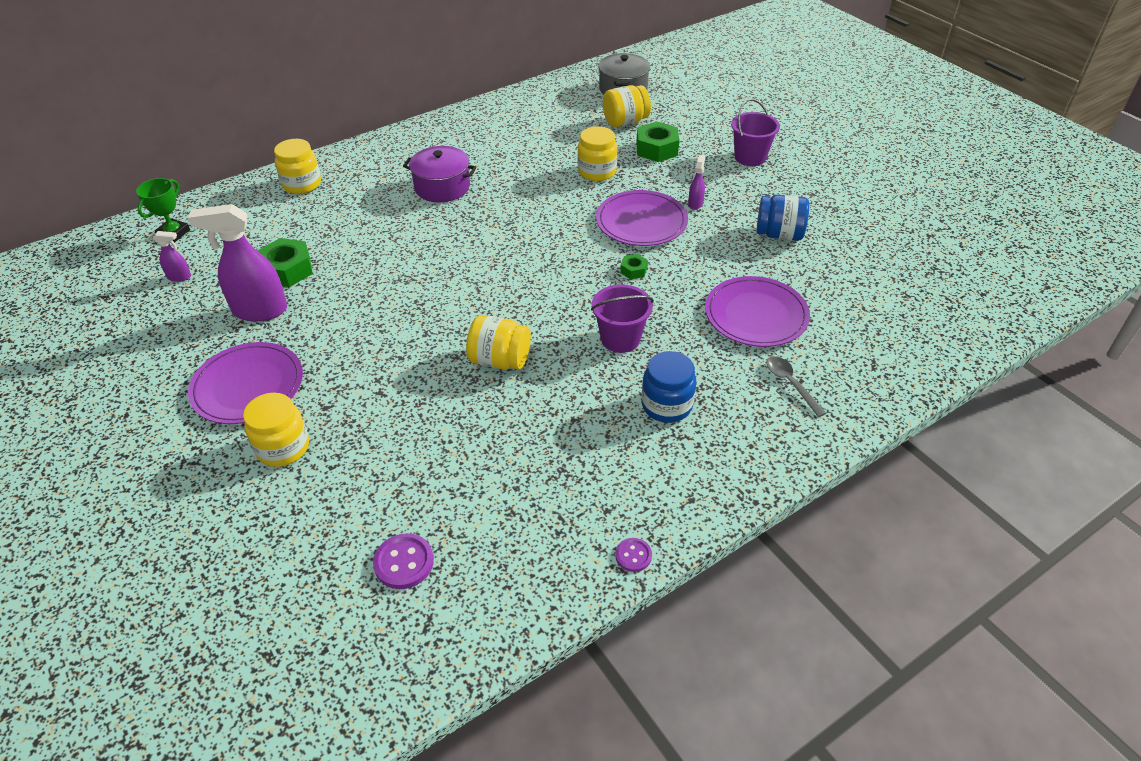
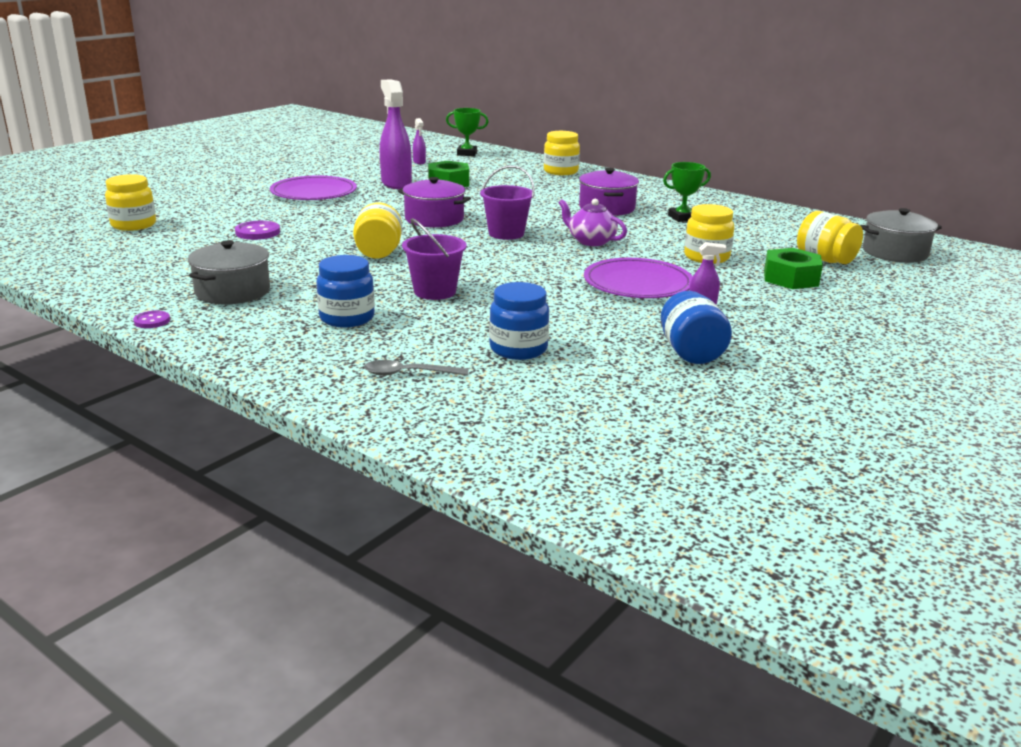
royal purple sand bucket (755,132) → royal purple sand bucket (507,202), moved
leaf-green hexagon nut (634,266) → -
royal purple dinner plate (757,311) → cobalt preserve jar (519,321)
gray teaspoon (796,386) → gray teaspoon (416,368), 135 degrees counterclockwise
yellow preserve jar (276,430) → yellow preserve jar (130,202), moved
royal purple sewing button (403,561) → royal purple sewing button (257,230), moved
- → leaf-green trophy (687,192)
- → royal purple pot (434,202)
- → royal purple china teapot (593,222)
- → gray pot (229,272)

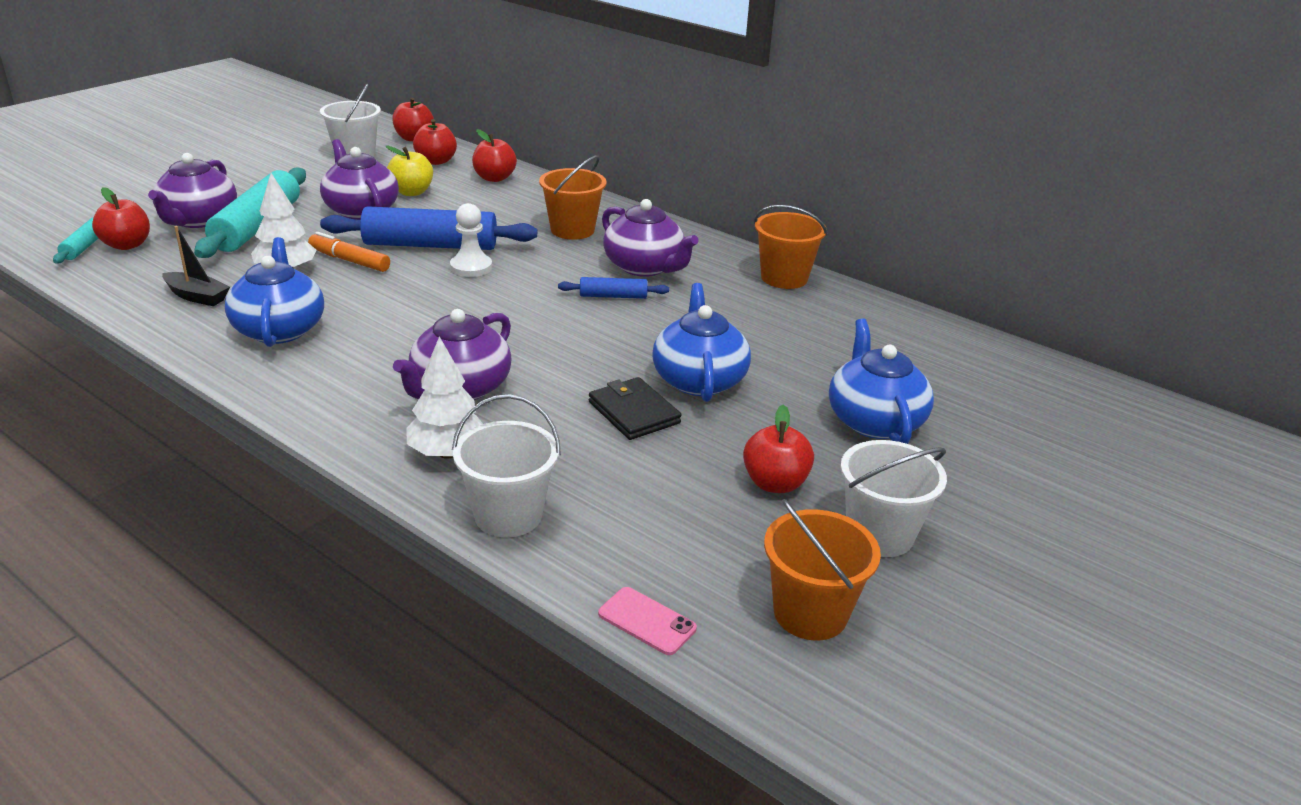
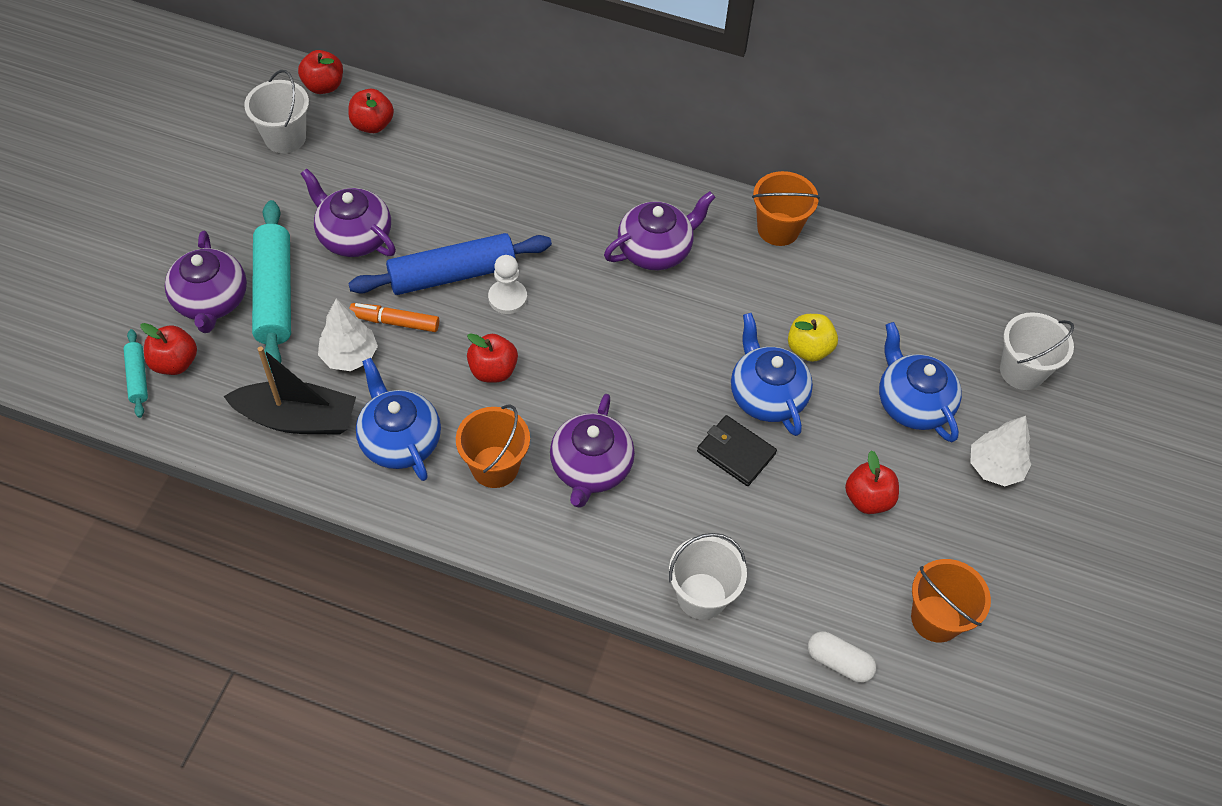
scarlet toy apple (494,155) → scarlet toy apple (492,358), moved
yellow toy apple (409,171) → yellow toy apple (813,338), moved
orange-coloured sand bucket (573,197) → orange-coloured sand bucket (493,446), moved
royal purple china teapot (650,238) → royal purple china teapot (660,230), 60 degrees counterclockwise
jet-black sailboat (196,266) → jet-black sailboat (290,390), x1.78
cobalt rolling pin (613,288) → -
snow-white toy tree (444,397) → snow-white toy tree (1000,451), moved
snow-white sand bucket (893,498) → snow-white sand bucket (1037,351), moved
rose-pink mobile phone (647,621) → snow-white pill (842,657)

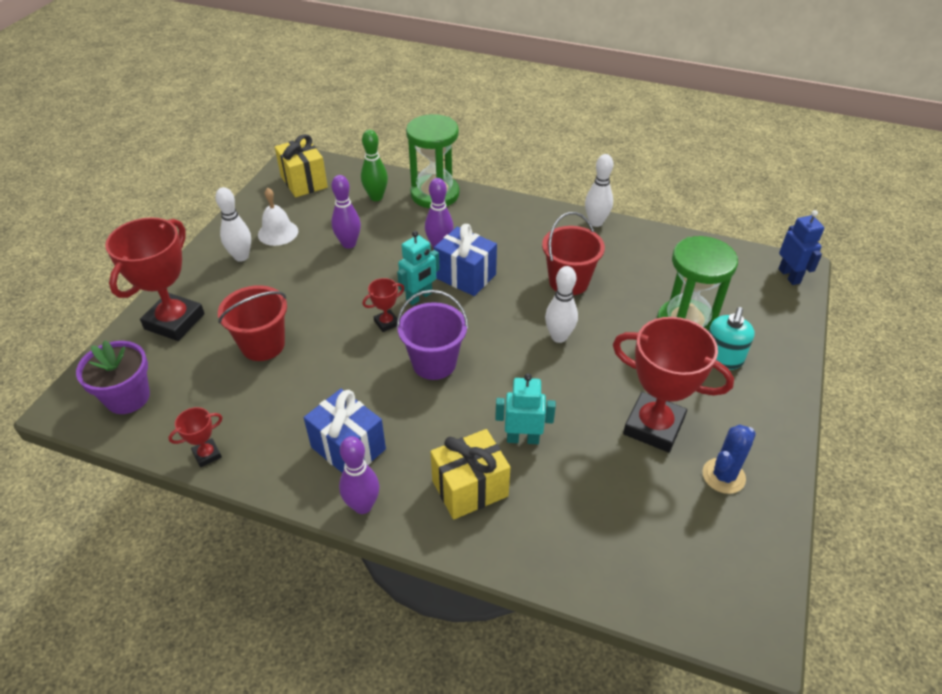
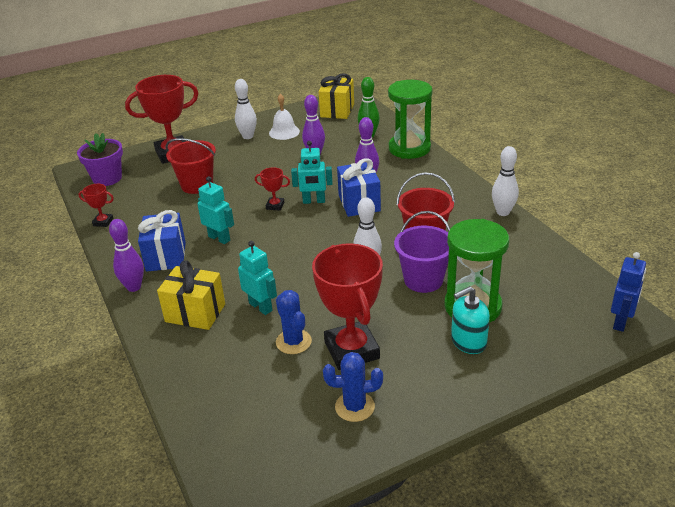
royal purple sand bucket (432,335) → royal purple sand bucket (422,252), moved
- → turquoise robot (215,210)
- → cobalt prickly plant (294,322)

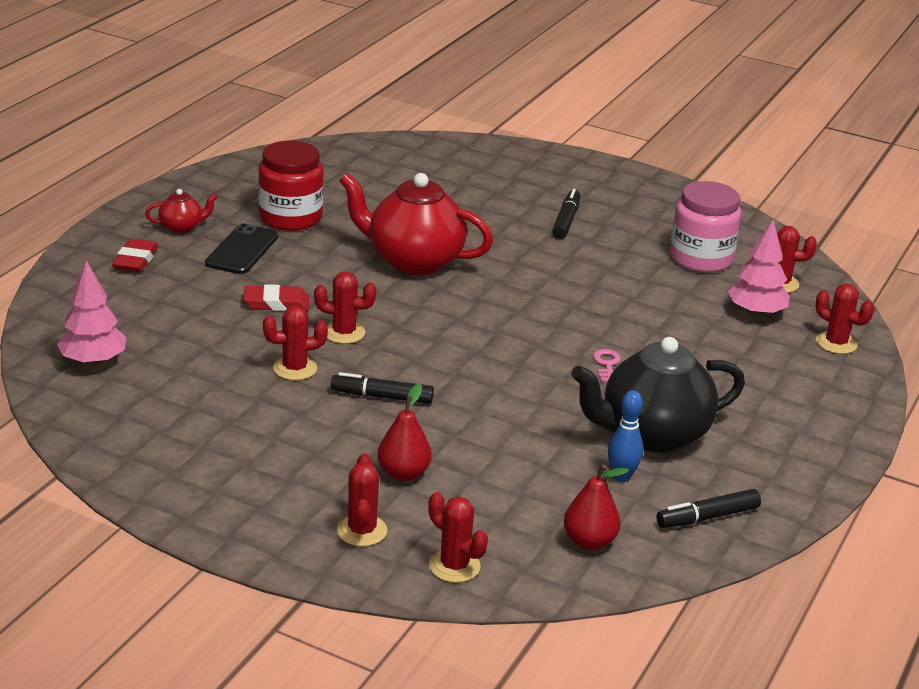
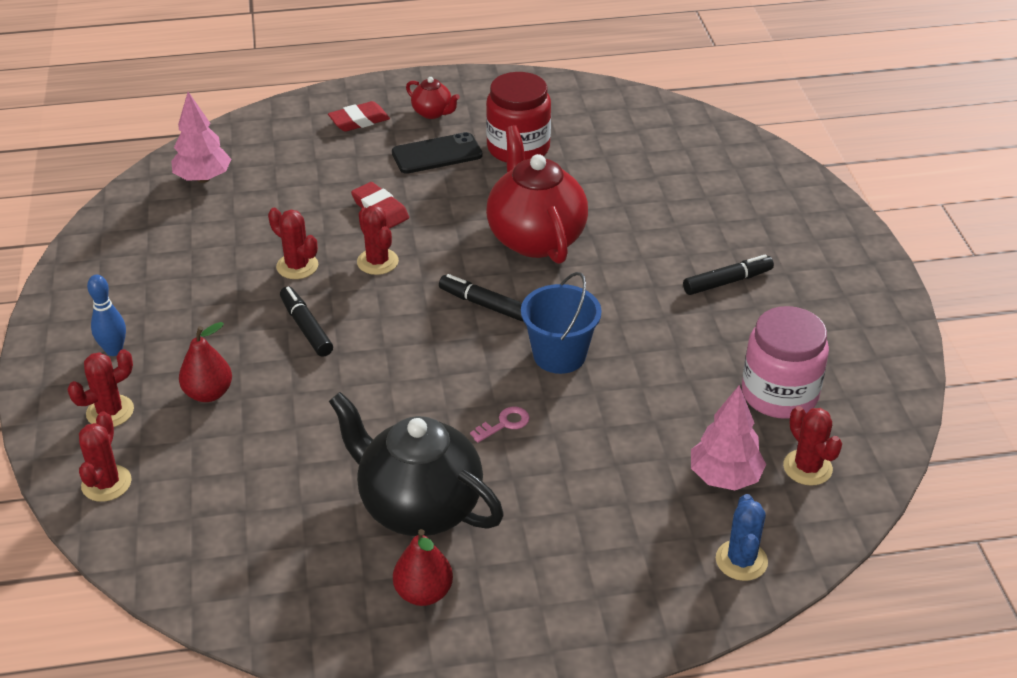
scarlet prickly plant (844,319) → cobalt prickly plant (742,537)
cobalt skittle (625,436) → cobalt skittle (106,315), moved
scarlet pear (596,507) → scarlet pear (423,567), moved
jet-black felt pen (708,508) → jet-black felt pen (481,297), moved
- → cobalt sand bucket (561,323)

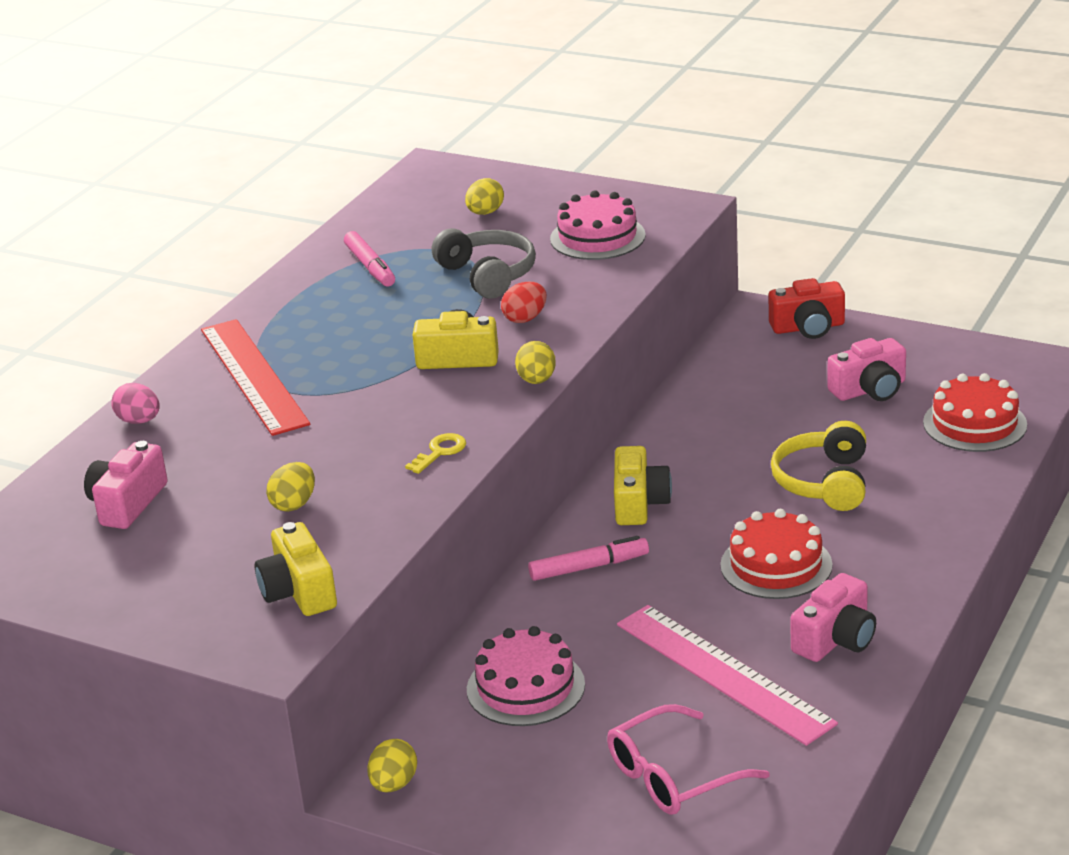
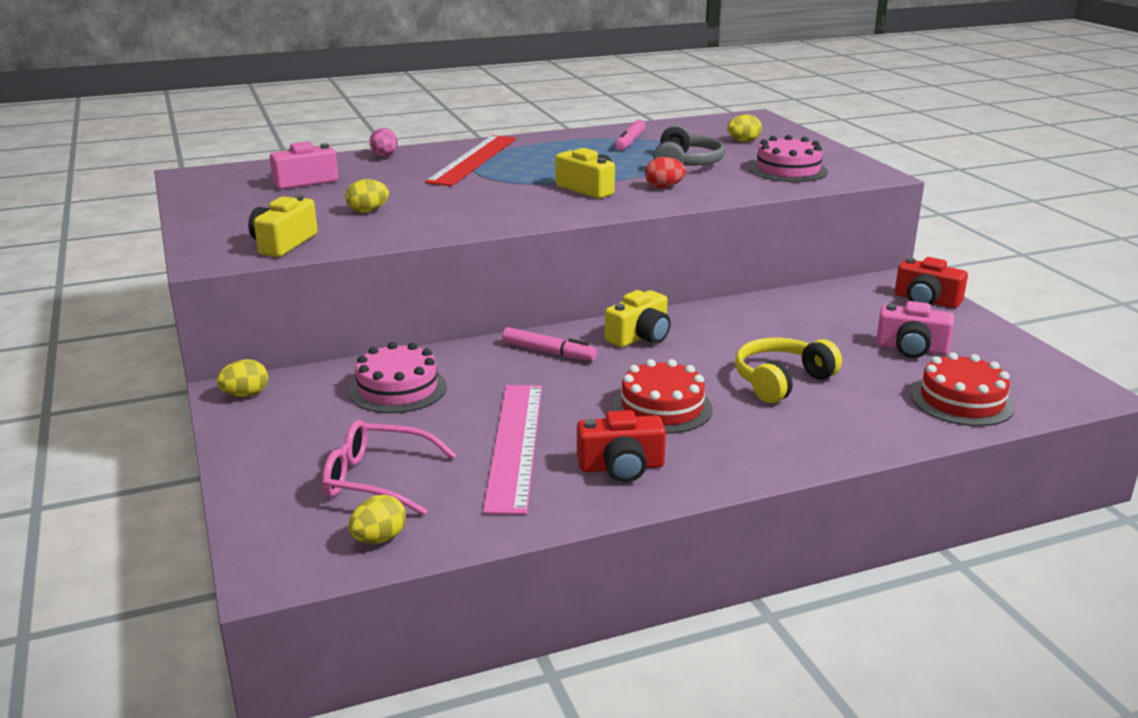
yellow toy egg (535,362) → yellow toy egg (377,519), moved
yellow key (435,453) → -
rose-pink camera (833,617) → scarlet camera (621,446)

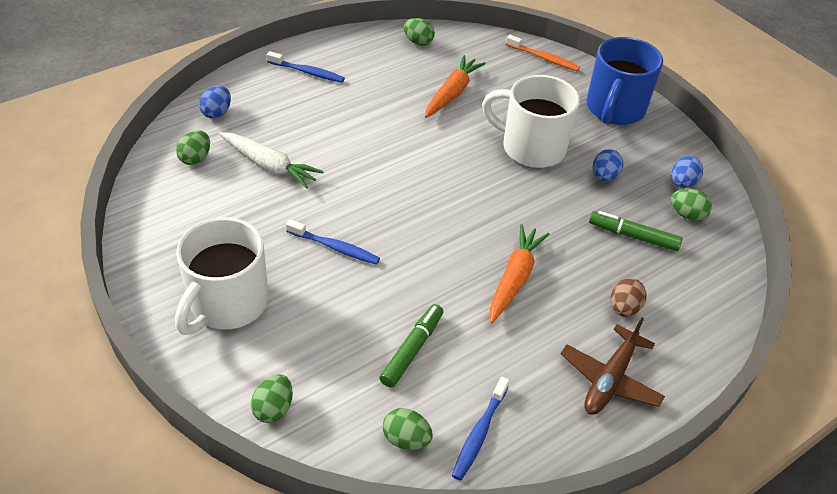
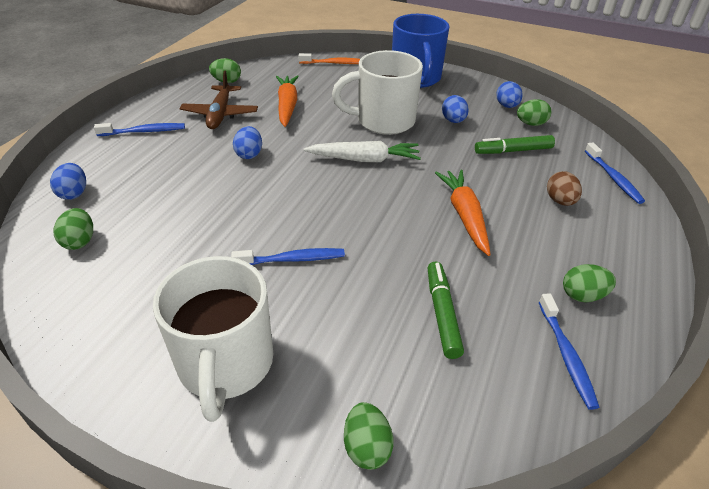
snow-white toy carrot (271,160) → snow-white toy carrot (362,151), moved
russet plane (612,366) → russet plane (219,99), moved
leaf-green toy egg (408,429) → leaf-green toy egg (589,283), moved
- → cobalt toy egg (247,142)
- → cobalt dental brush (615,173)

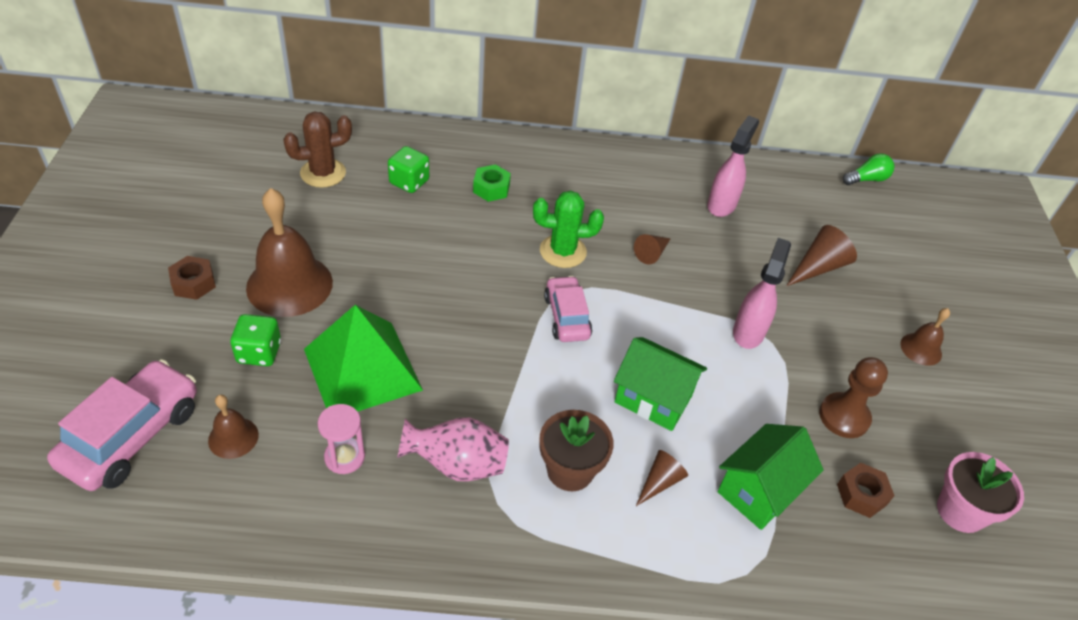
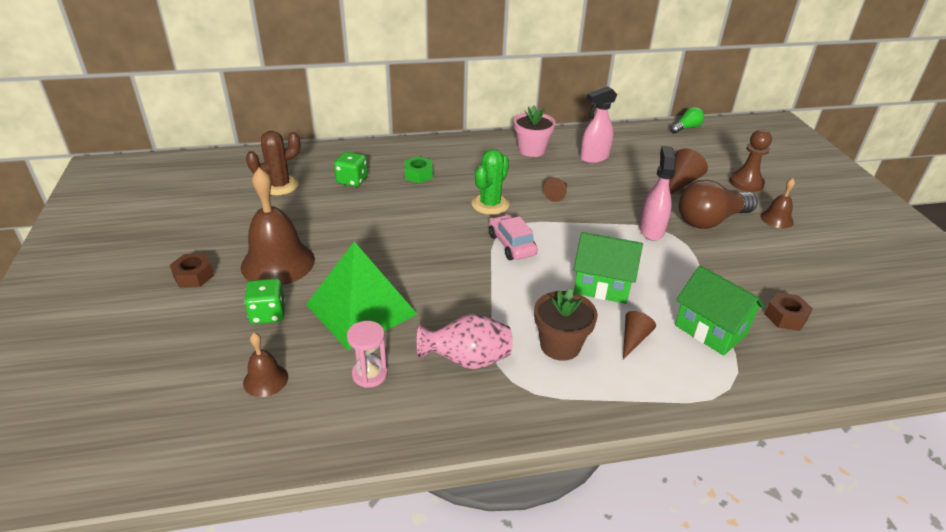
rose-pink spray cleaner (733,166) → rose-pink spray cleaner (598,124), 135 degrees counterclockwise
leaf-green prickly plant (568,229) → leaf-green prickly plant (490,182), 45 degrees counterclockwise
russet chess pawn (853,397) → russet chess pawn (750,160), moved
rose-pink toy car (122,425) → -
leaf-green toy house (770,477) → leaf-green toy house (720,310), 75 degrees counterclockwise
rose-pink plant pot (980,492) → rose-pink plant pot (535,131), moved
- → russet bulb (718,204)

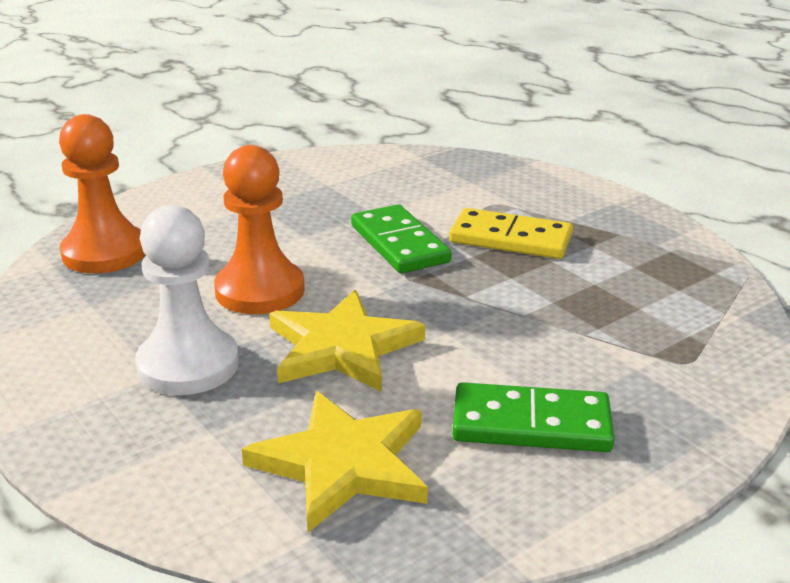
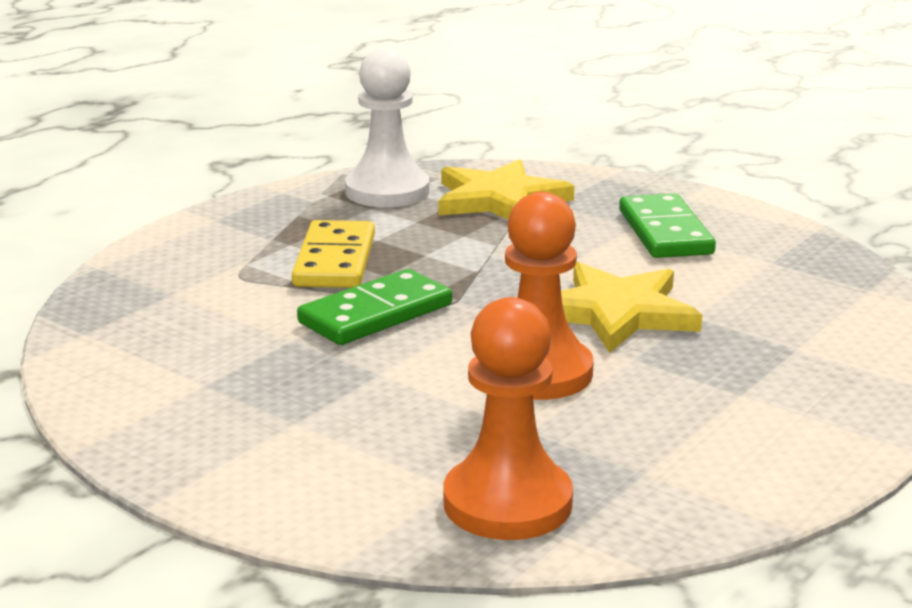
snow-white chess pawn (187,300) → snow-white chess pawn (387,127), moved
yellow five-pointed star (335,461) → yellow five-pointed star (506,189), moved

